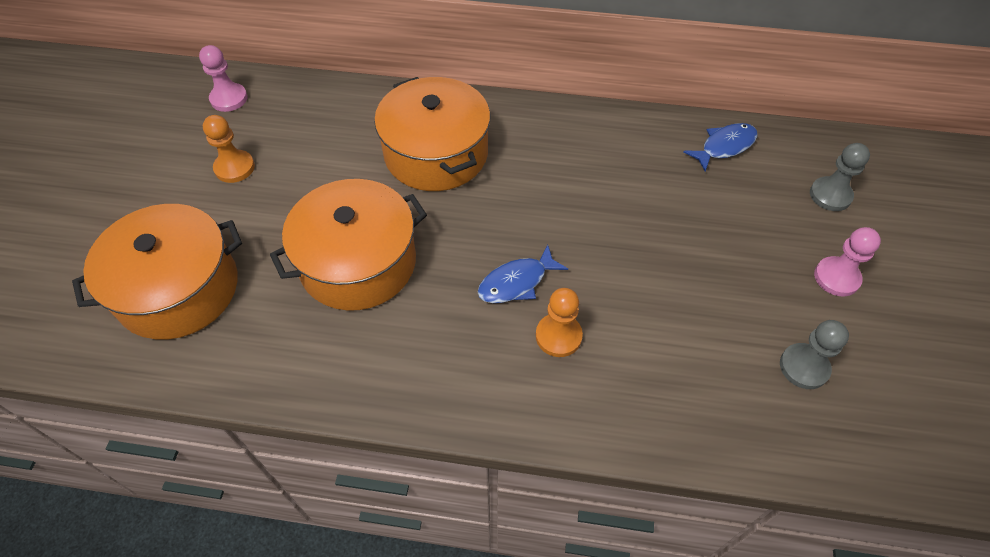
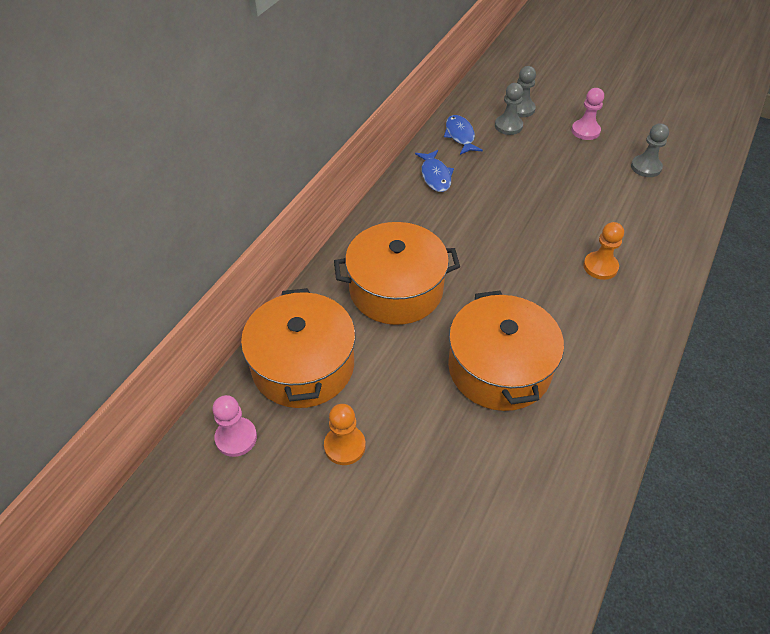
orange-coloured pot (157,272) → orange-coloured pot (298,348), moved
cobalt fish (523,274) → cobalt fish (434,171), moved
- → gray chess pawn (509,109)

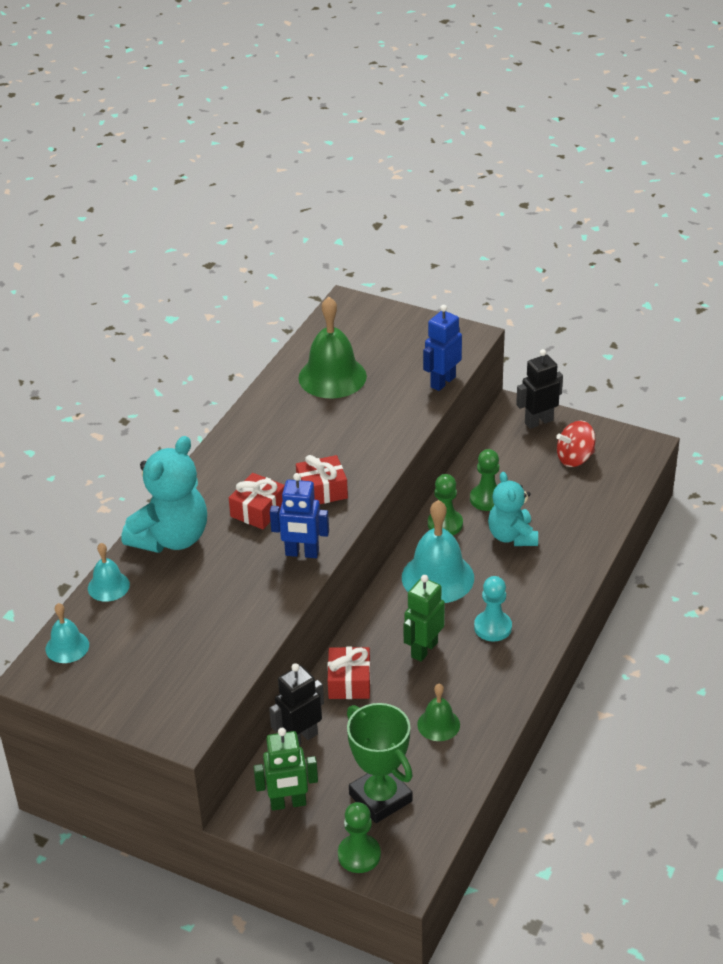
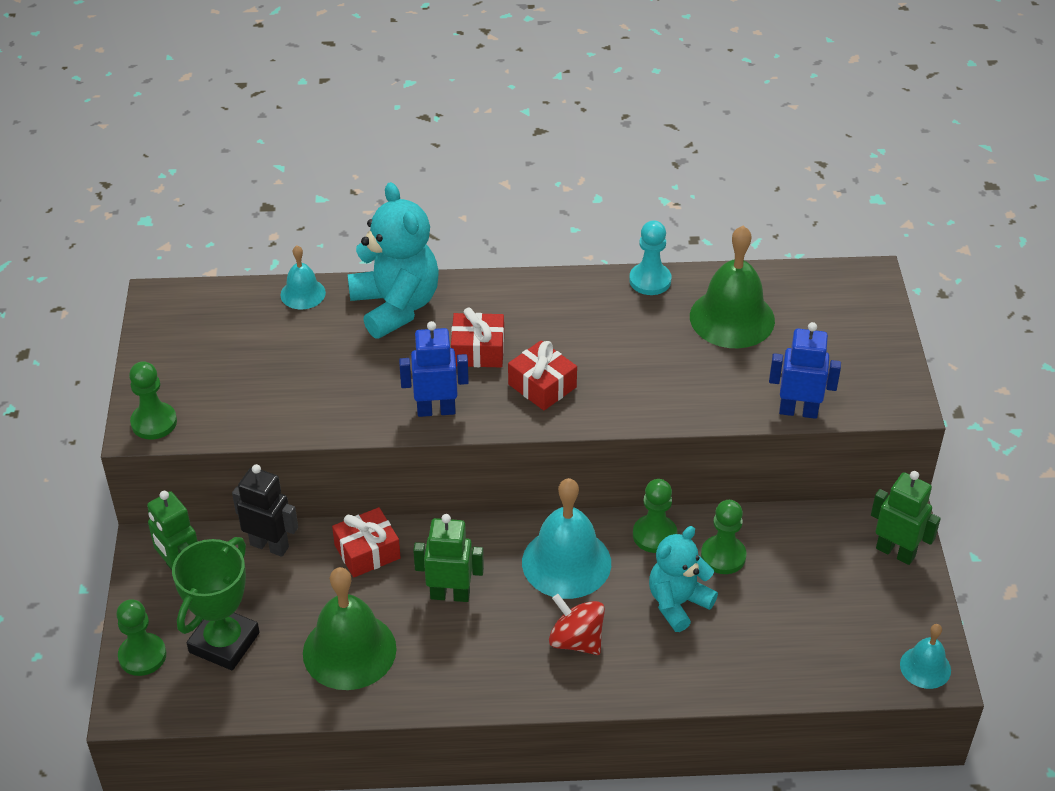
jet-black robot (539,389) → leaf-green robot (906,518)
scarlet spinning top (576,443) → scarlet spinning top (577,624), moved
turquoise teddy bear (164,494) → turquoise teddy bear (393,260), 120 degrees counterclockwise
cobalt robot (299,515) → cobalt robot (434,369), 105 degrees clockwise
turquoise chess pawn (493,609) → turquoise chess pawn (650,257), moved
turquoise hand bell (67,633) → turquoise hand bell (925,656), moved
leaf-green hand bell (438,712) → leaf-green hand bell (350,628), x1.86
- → leaf-green chess pawn (153,400)

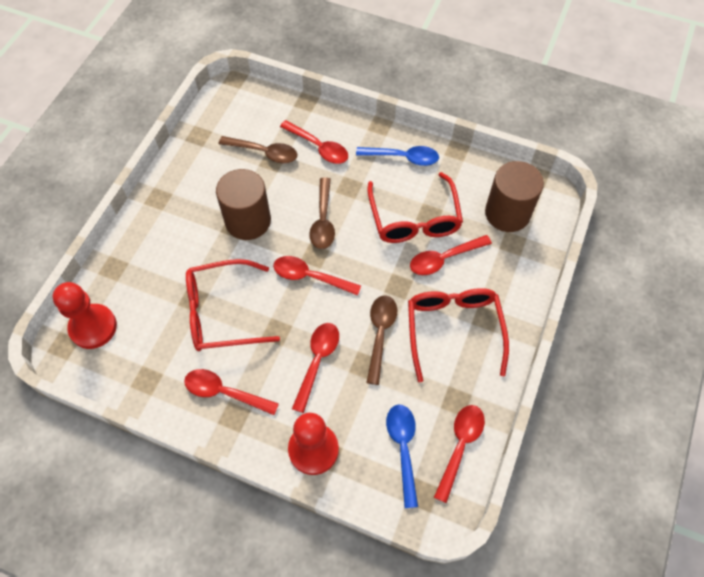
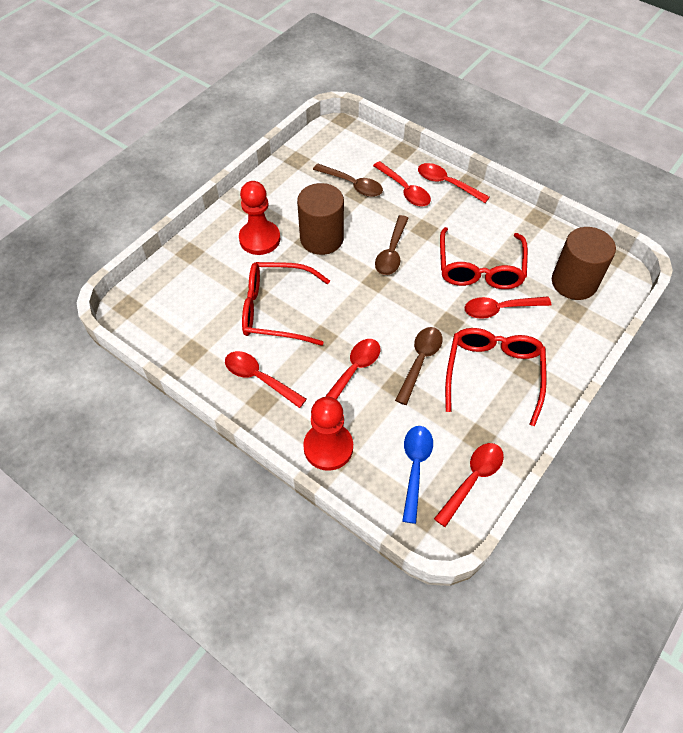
cobalt teaspoon (397,156) → -
scarlet teaspoon (317,276) → scarlet teaspoon (454,183), moved
scarlet chess pawn (85,315) → scarlet chess pawn (259,218), moved

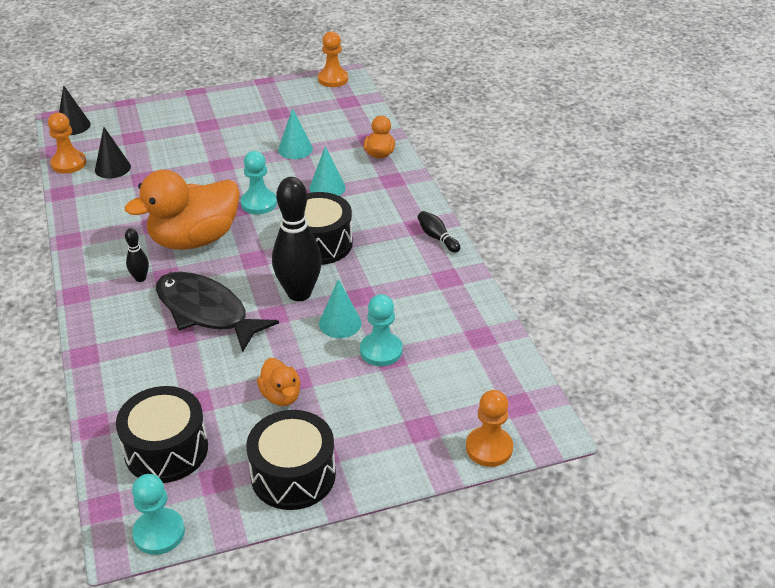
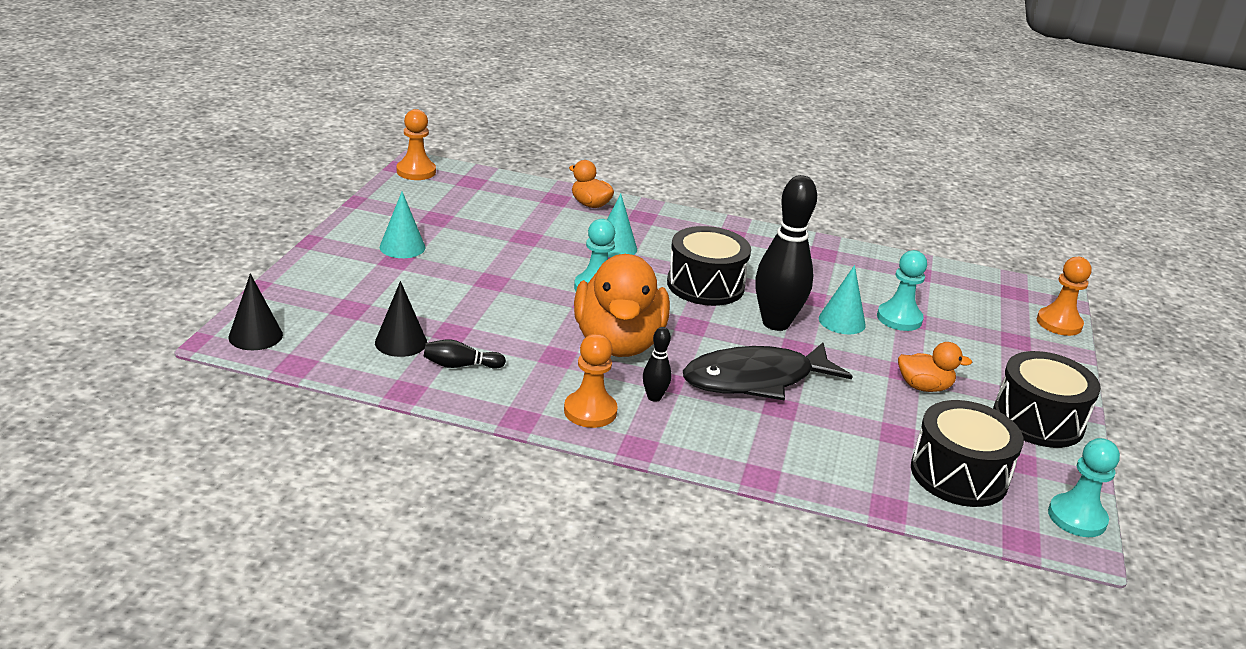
turquoise cone (295,133) → turquoise cone (402,225), moved
orange-coloured chess pawn (67,143) → orange-coloured chess pawn (591,381), moved
jet-black skittle (438,232) → jet-black skittle (464,354), moved

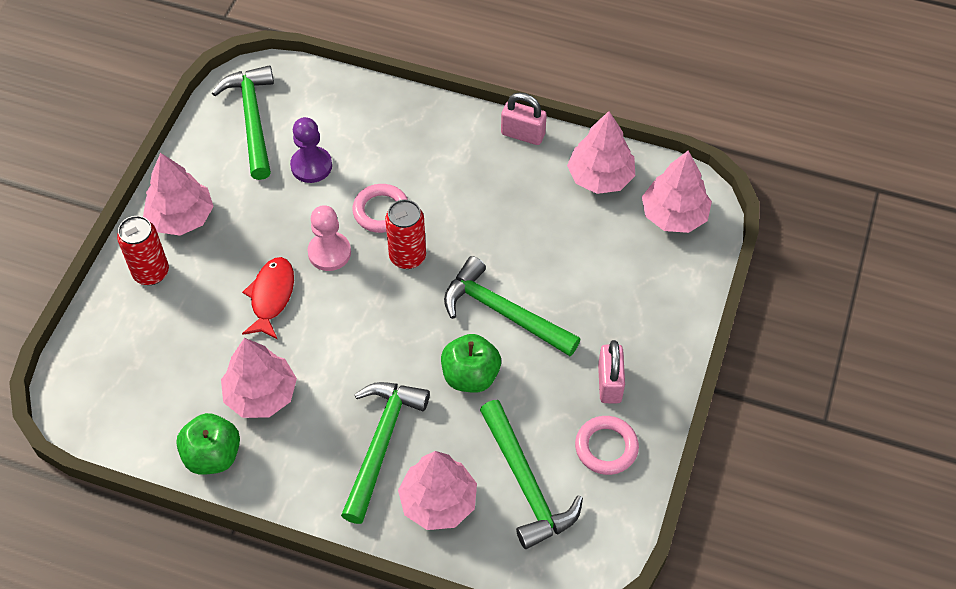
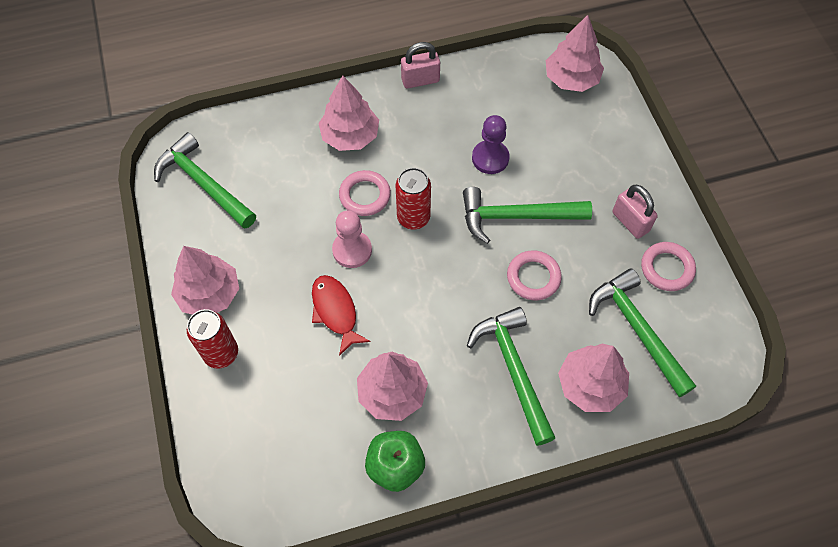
rose-pink toy tree (601,152) → rose-pink toy tree (348,113), moved
royal purple chess pawn (311,150) → royal purple chess pawn (491,144), moved
leaf-green toy apple (471,363) → rose-pink hoop (534,275)
leaf-green carpenter's hammer (531,474) → leaf-green carpenter's hammer (642,332), 150 degrees counterclockwise

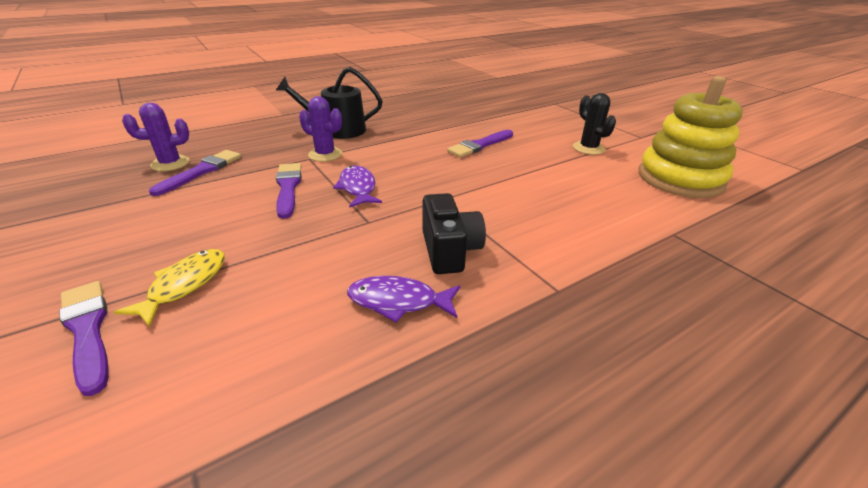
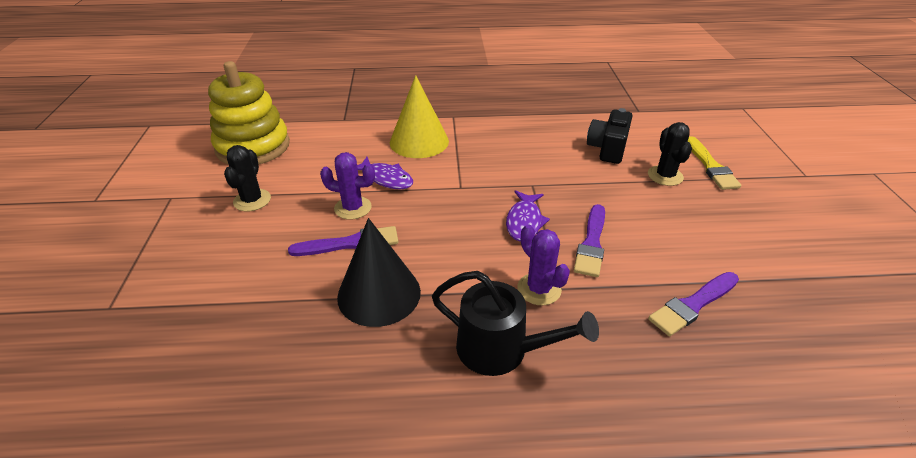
royal purple prickly plant (156,137) → royal purple prickly plant (347,186), moved
jet-black camera (454,233) → jet-black camera (609,136), moved
yellow fish (169,288) → jet-black prickly plant (670,154)
royal purple fish (403,299) → royal purple fish (385,173), moved
royal purple paintbrush (84,338) → yellow paintbrush (714,163)
- → yellow cone (419,116)
- → jet-black cone (379,272)

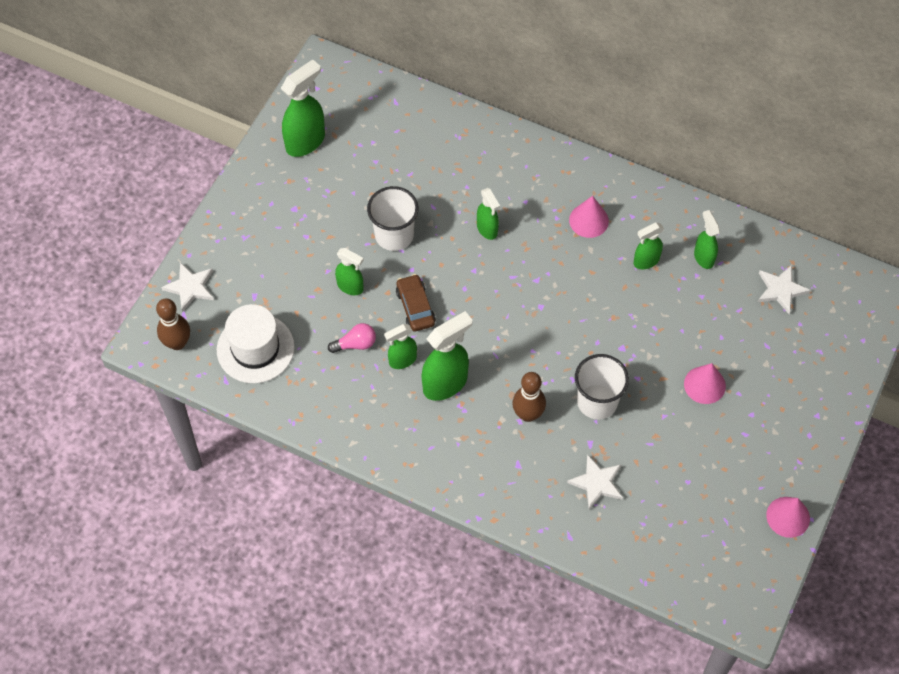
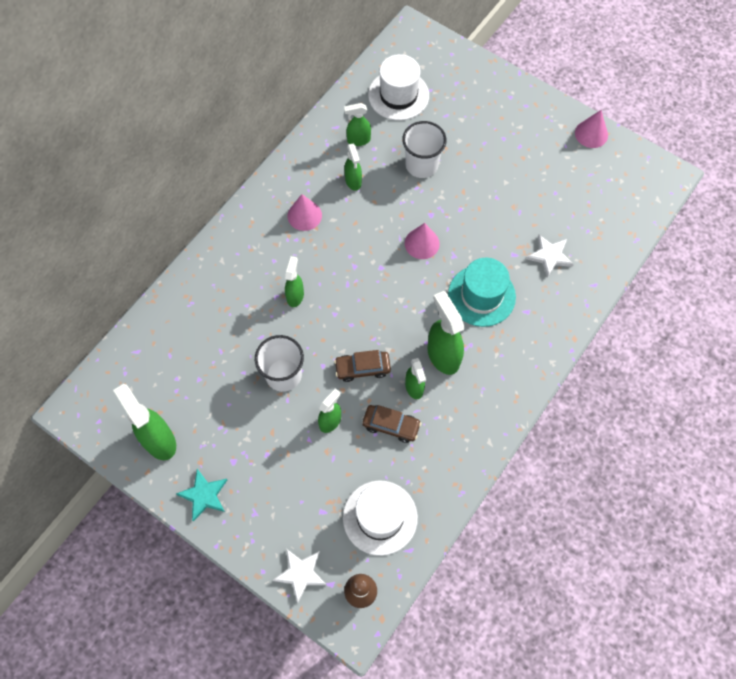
leaf-green spray cleaner (488,214) → leaf-green spray cleaner (294,281), 60 degrees counterclockwise
snow-white five-pointed star (784,289) → snow-white tall hat (398,87)
rose-pink bulb (352,338) → russet toy car (391,424)
snow-white cup (602,386) → snow-white cup (424,149), moved
rose-pink cone (705,383) → rose-pink cone (422,241), moved
russet skittle (529,397) → turquoise tall hat (482,292)
- → turquoise five-pointed star (201,495)

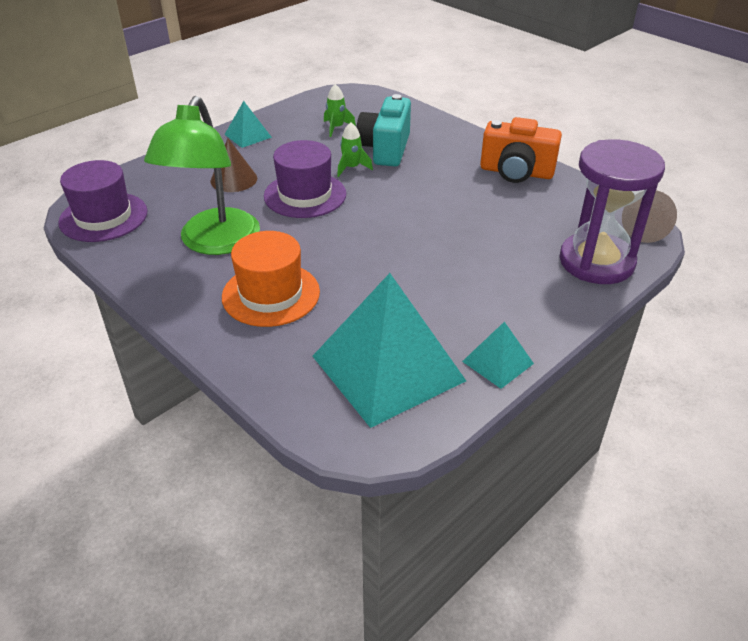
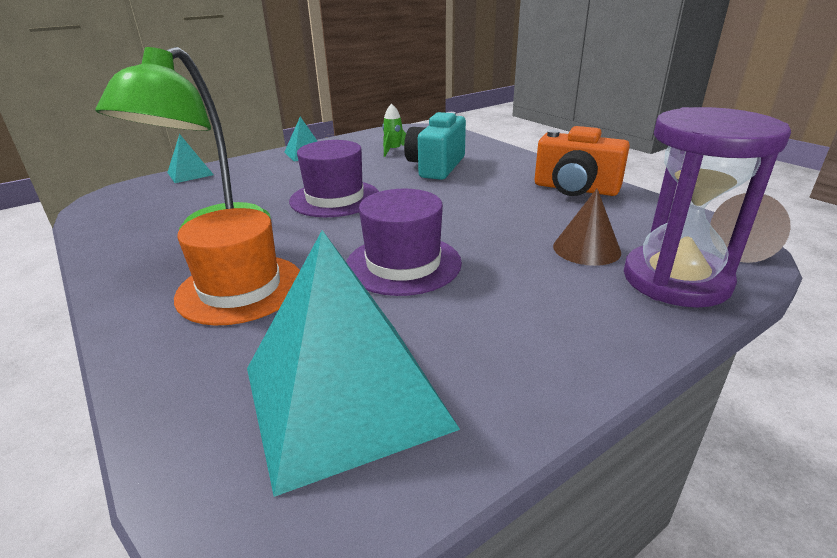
leaf-green rocket (355,149) → -
russet cone (233,165) → russet cone (587,227), moved
royal purple tall hat (102,201) → royal purple tall hat (404,242), moved
turquoise pyramid shape (498,355) → turquoise pyramid shape (190,158), moved

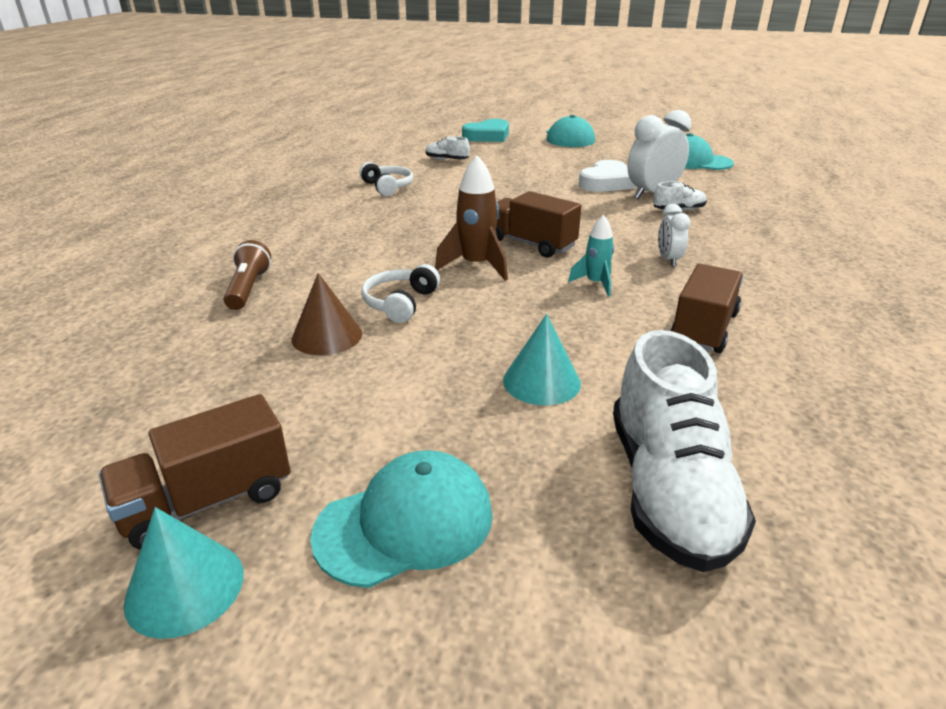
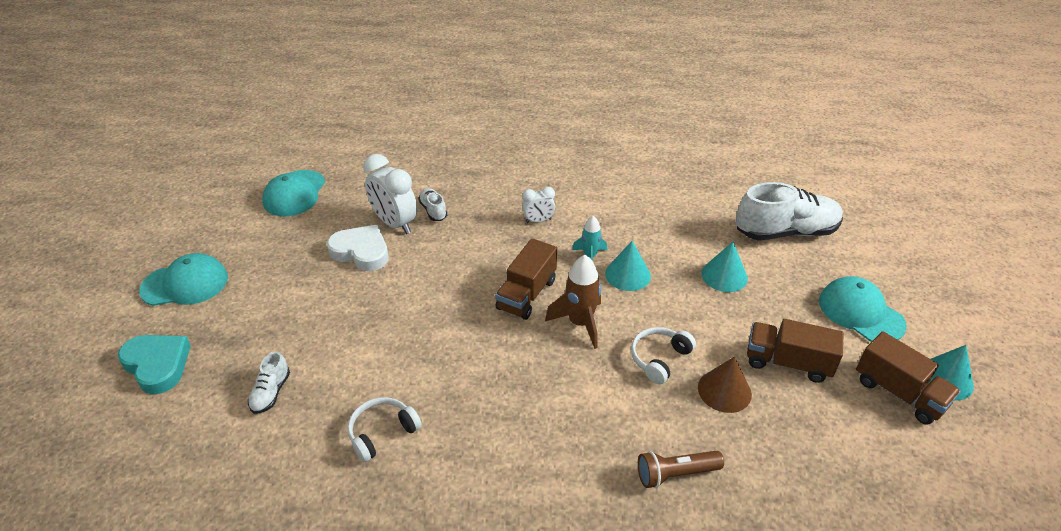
snow-white over-ear headphones (400,293) → snow-white over-ear headphones (663,355), 120 degrees clockwise
russet truck (706,308) → russet truck (795,351), moved
- → turquoise cone (628,266)

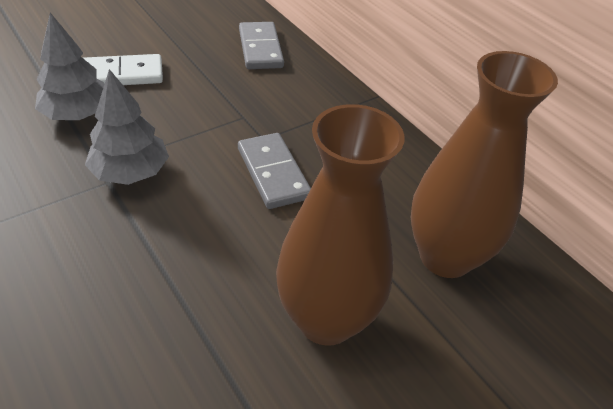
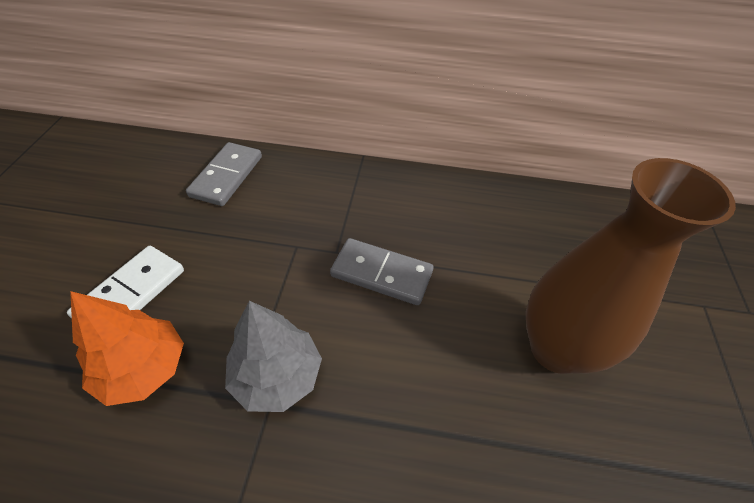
gray toy tree (69,66) → orange-coloured toy tree (127,348)
gray domino (261,45) → gray domino (224,174), 75 degrees clockwise
russet tall vase (484,164) → -

